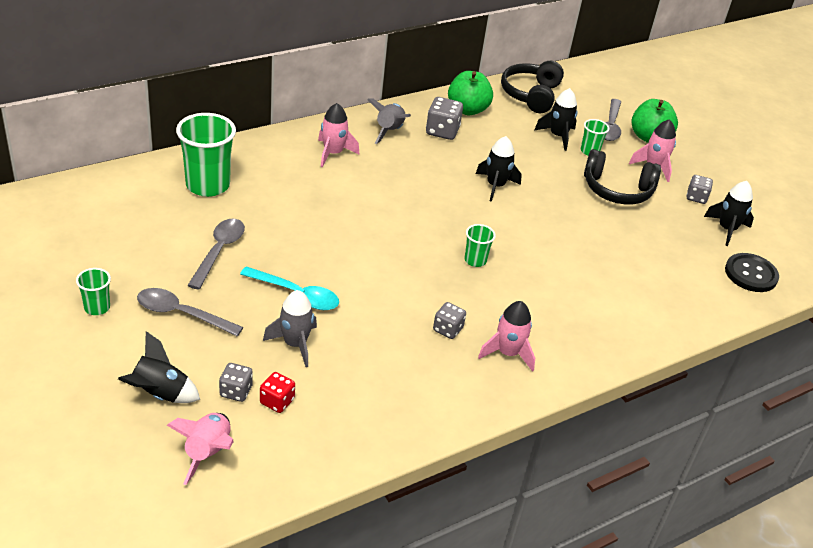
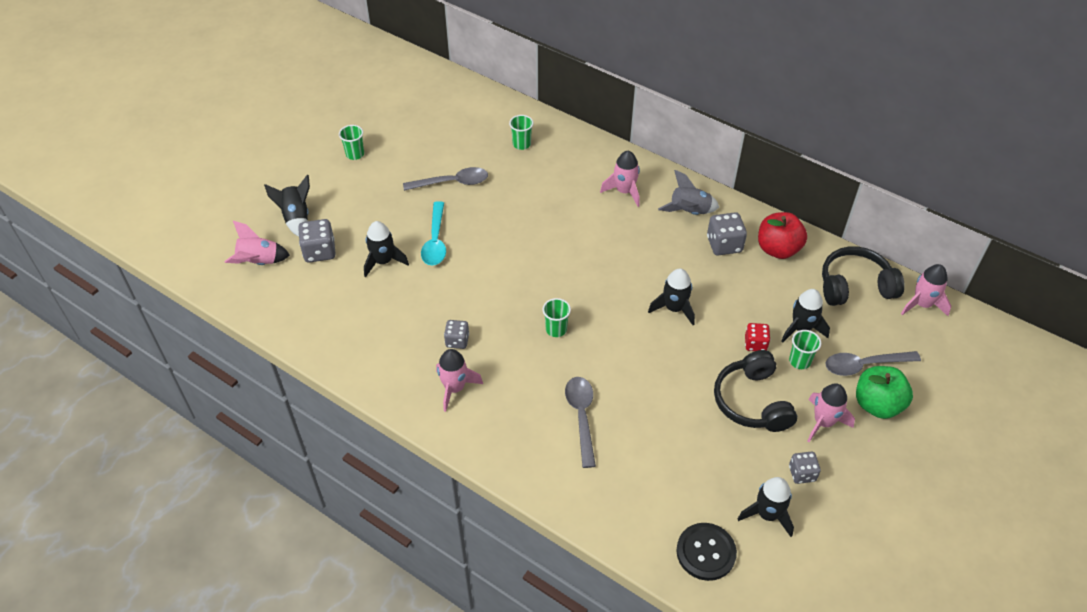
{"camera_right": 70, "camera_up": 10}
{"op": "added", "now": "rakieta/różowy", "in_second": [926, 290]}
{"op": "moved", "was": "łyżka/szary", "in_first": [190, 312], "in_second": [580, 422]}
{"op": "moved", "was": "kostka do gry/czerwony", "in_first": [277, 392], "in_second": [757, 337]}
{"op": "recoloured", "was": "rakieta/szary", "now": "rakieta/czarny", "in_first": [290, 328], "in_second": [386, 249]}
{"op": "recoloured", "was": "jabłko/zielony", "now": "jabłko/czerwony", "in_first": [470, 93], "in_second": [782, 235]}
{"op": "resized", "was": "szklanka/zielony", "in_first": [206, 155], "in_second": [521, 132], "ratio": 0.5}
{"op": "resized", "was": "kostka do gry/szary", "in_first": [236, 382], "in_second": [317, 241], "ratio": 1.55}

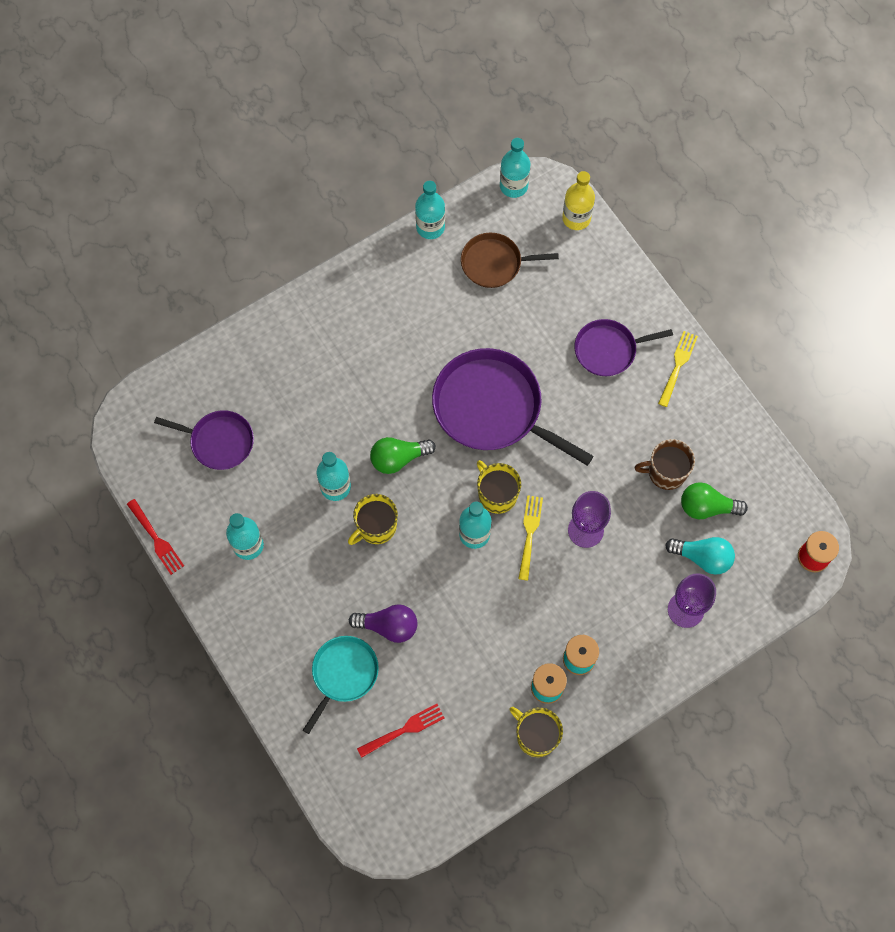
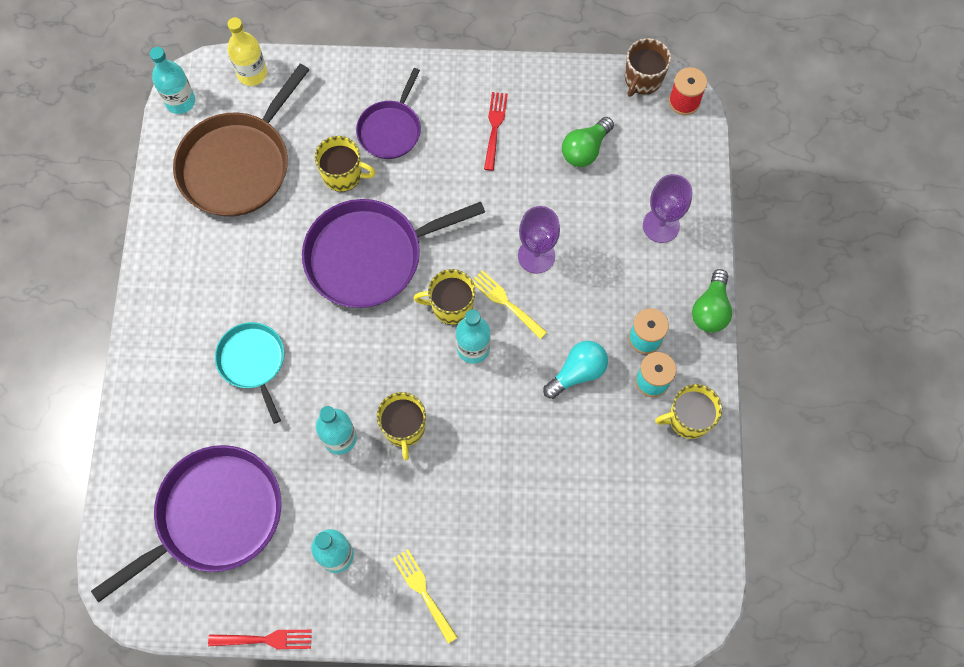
{"camera_right": -55, "camera_up": 0}
{"op": "removed", "was": "żarówka/fioletowy", "in_first": [383, 623]}
{"op": "removed", "was": "butelka/turkusowy", "in_first": [430, 210]}
{"op": "added", "now": "kubek/żółty", "in_second": [345, 164]}
{"op": "moved", "was": "patelnia/turkusowy", "in_first": [341, 685], "in_second": [249, 373]}
{"op": "moved", "was": "widelec/czerwony", "in_first": [400, 731], "in_second": [496, 131]}
{"op": "moved", "was": "żarówka/zielony", "in_first": [403, 455], "in_second": [712, 301]}
{"op": "moved", "was": "kubek/brązowy", "in_first": [664, 464], "in_second": [648, 67]}
{"op": "moved", "was": "widelec/żółty", "in_first": [678, 369], "in_second": [425, 596]}
{"op": "moved", "was": "żarówka/turkusowy", "in_first": [700, 556], "in_second": [575, 370]}
{"op": "resized", "was": "patelnia/fioletowy", "in_first": [204, 440], "in_second": [186, 523], "ratio": 1.74}
{"op": "resized", "was": "patelnia/brązowy", "in_first": [510, 260], "in_second": [241, 140], "ratio": 1.74}

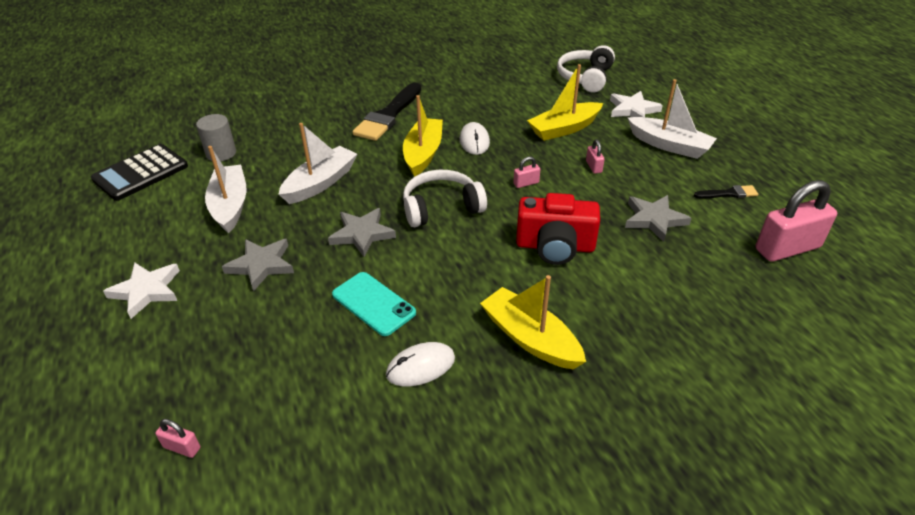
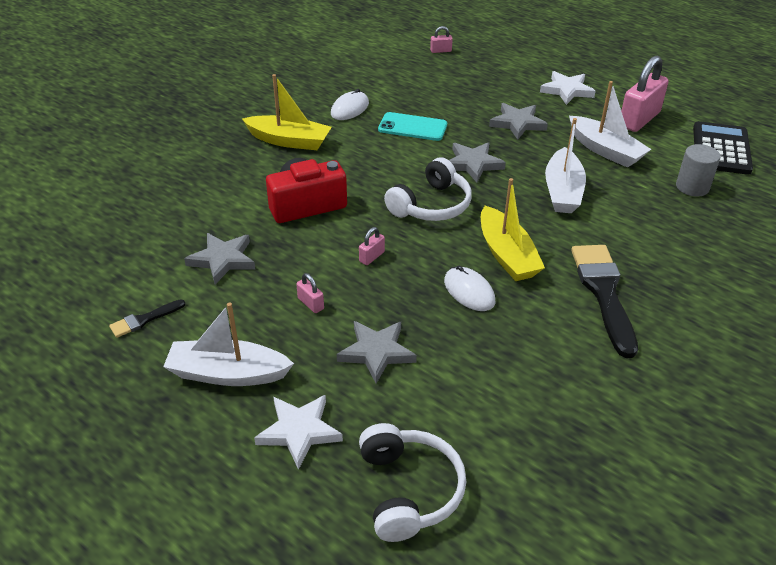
{"camera_right": 150, "camera_up": 0}
{"op": "moved", "was": "kłódka/różowy", "in_first": [796, 221], "in_second": [645, 93]}
{"op": "replaced", "was": "łódka/żółty", "now": "gwiazda/szary", "in_first": [565, 102], "in_second": [377, 352]}

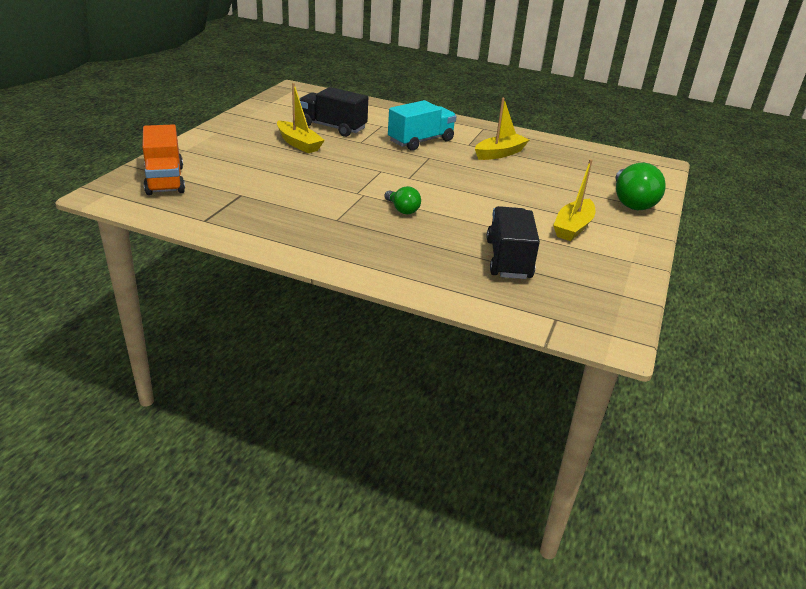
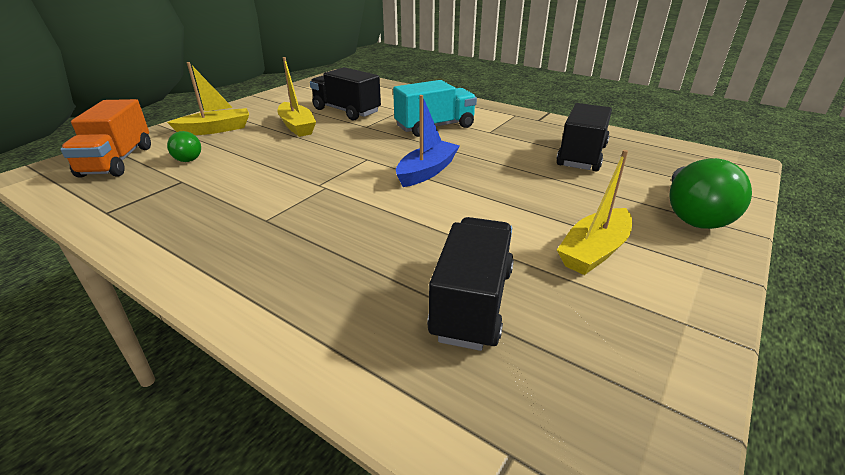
{"camera_right": 15, "camera_up": 0}
{"op": "added", "now": "łódka/niebieski", "in_second": [428, 141]}
{"op": "added", "now": "ciężarówka/czarny", "in_second": [584, 137]}
{"op": "moved", "was": "żarówka/zielony", "in_first": [402, 200], "in_second": [184, 146]}
{"op": "moved", "was": "łódka/żółty", "in_first": [502, 129], "in_second": [208, 98]}

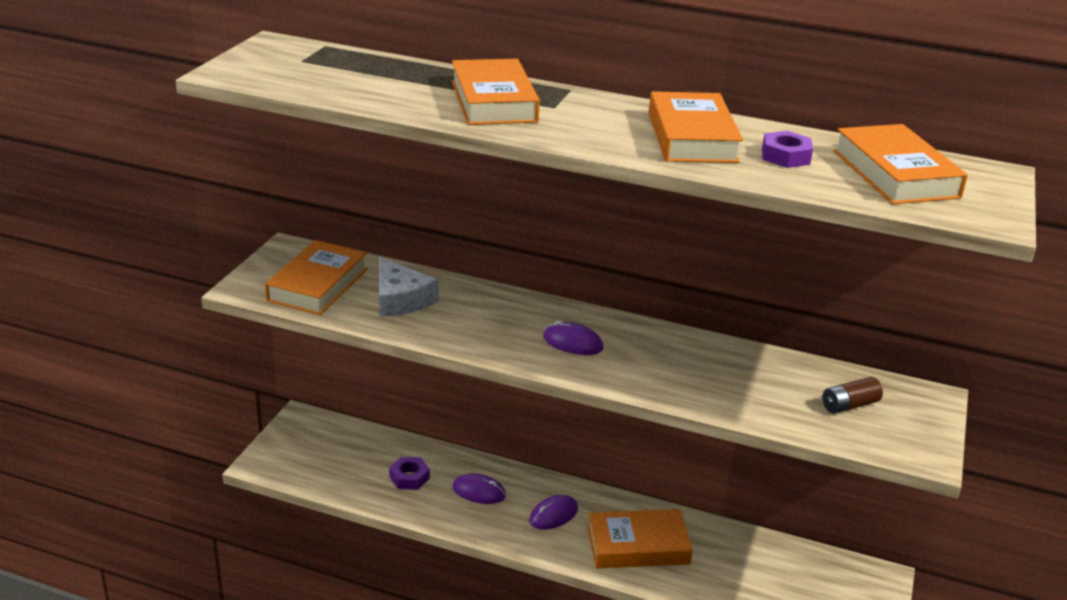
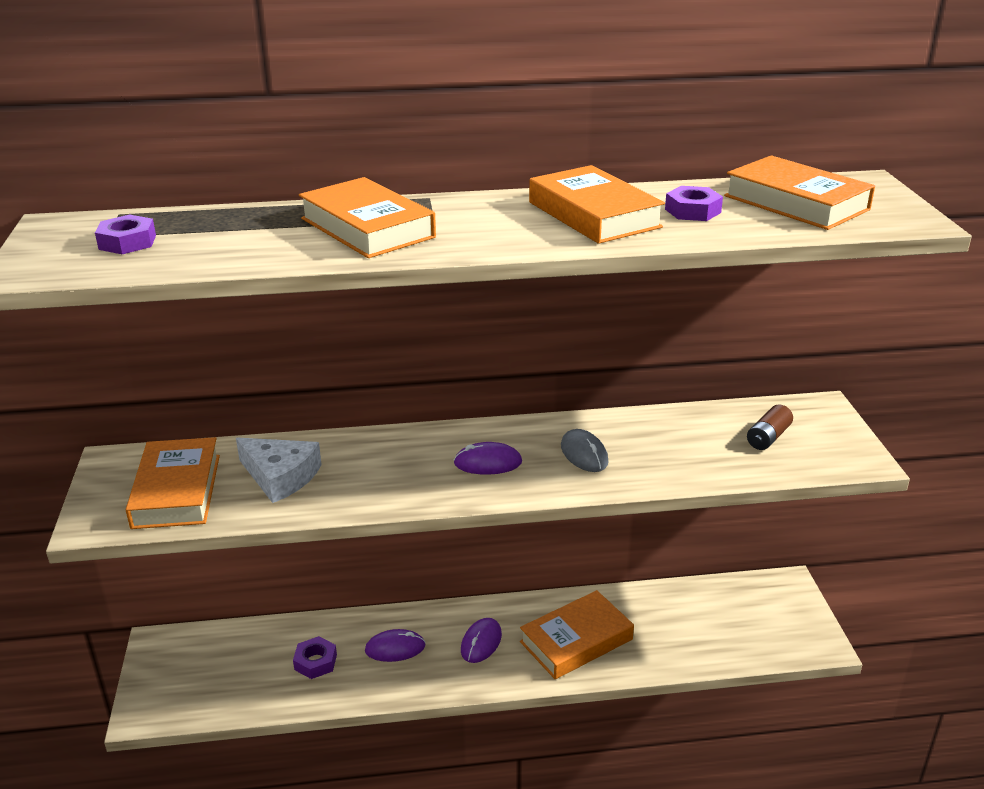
{"camera_right": -25, "camera_up": 0}
{"op": "added", "now": "nakrętka/fioletowy", "in_second": [125, 234]}
{"op": "added", "now": "myszka/szary", "in_second": [584, 450]}

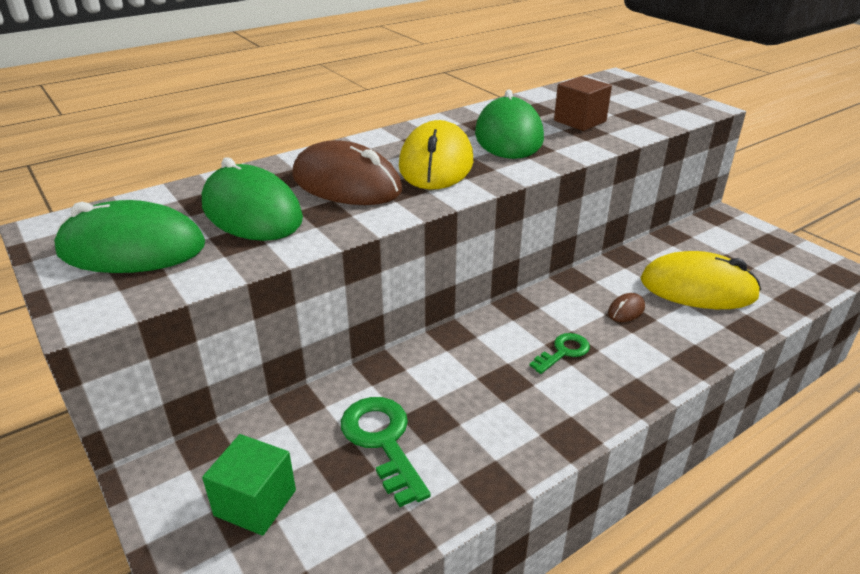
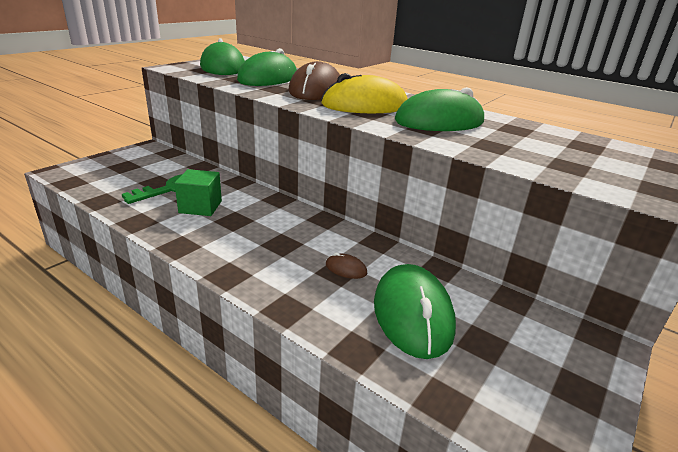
{"camera_right": 70, "camera_up": -5}
{"op": "removed", "was": "klucz/zielony", "in_first": [559, 353]}
{"op": "removed", "was": "sześcian/brązowy", "in_first": [583, 103]}
{"op": "moved", "was": "sześcian/zielony", "in_first": [249, 485], "in_second": [198, 192]}
{"op": "recoloured", "was": "myszka/żółty", "now": "myszka/zielony", "in_first": [701, 280], "in_second": [415, 311]}

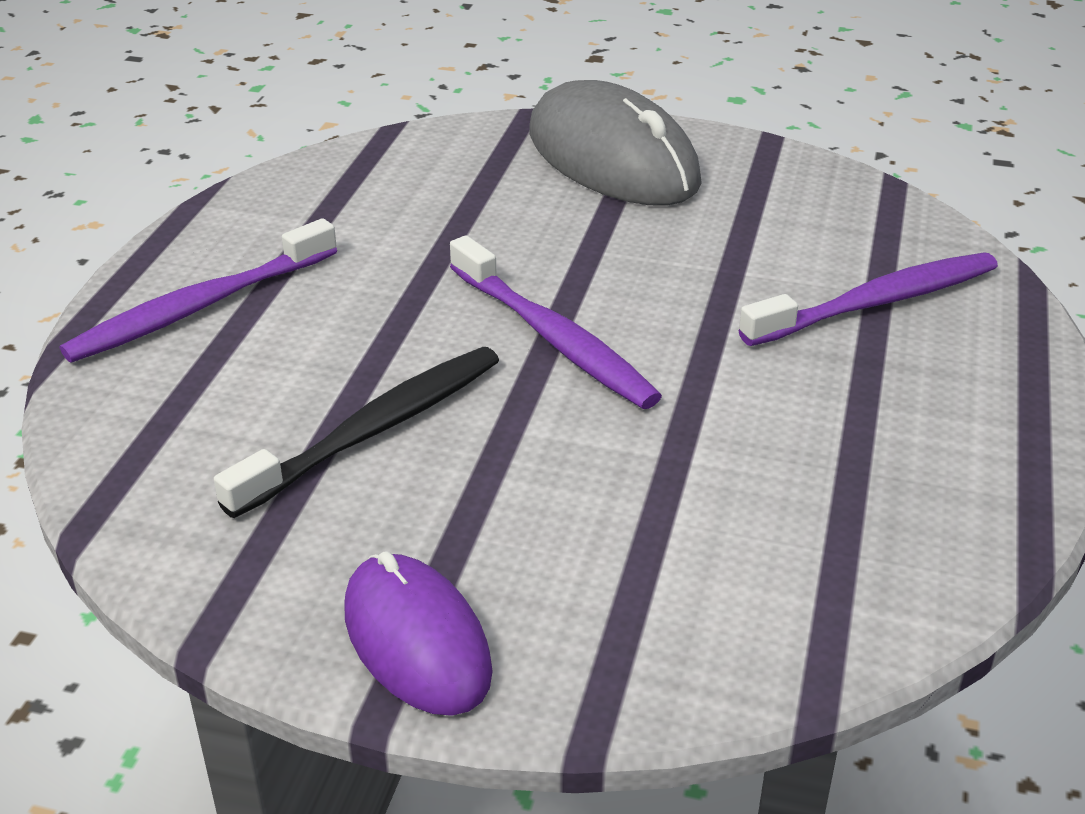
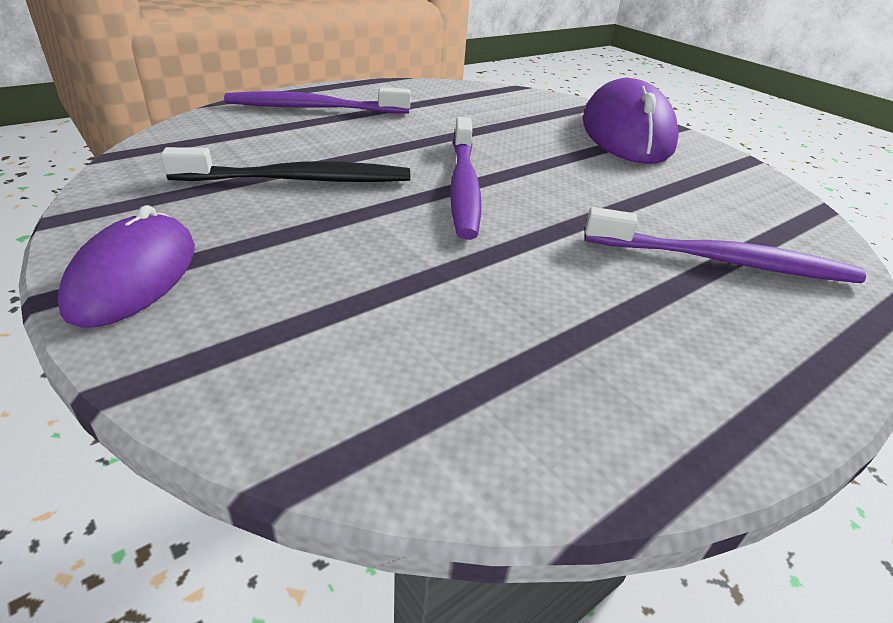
{"camera_right": 35, "camera_up": 0}
{"op": "recoloured", "was": "myszka/szary", "now": "myszka/fioletowy", "in_first": [615, 143], "in_second": [631, 121]}

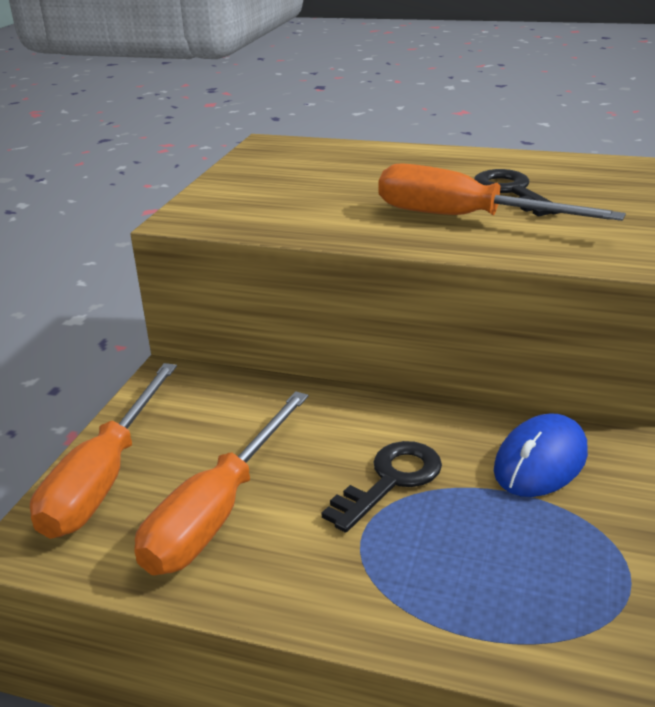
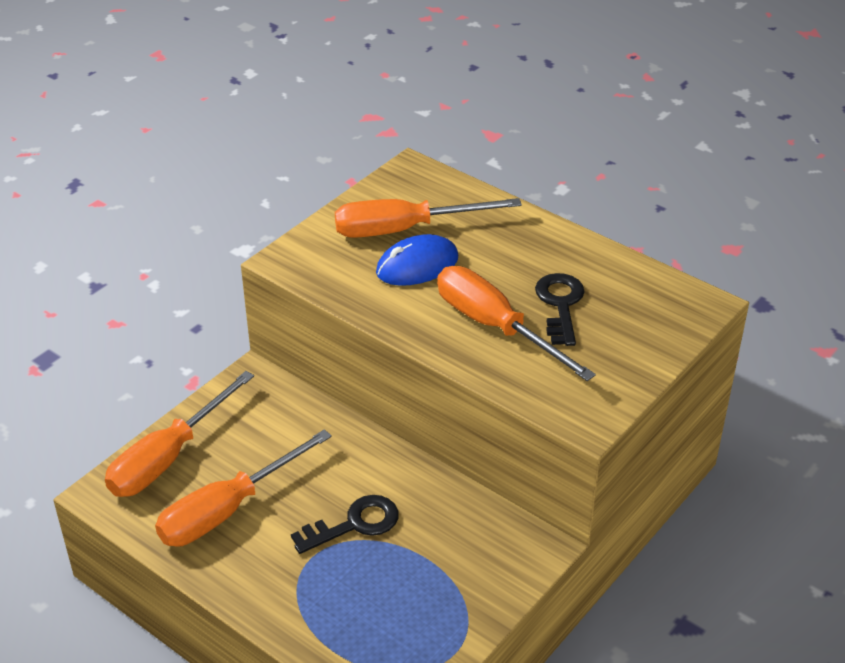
{"camera_right": 20, "camera_up": 10}
{"op": "added", "now": "śrubokręt/pomarańczowy", "in_second": [428, 218]}
{"op": "moved", "was": "myszka/niebieski", "in_first": [541, 455], "in_second": [417, 260]}

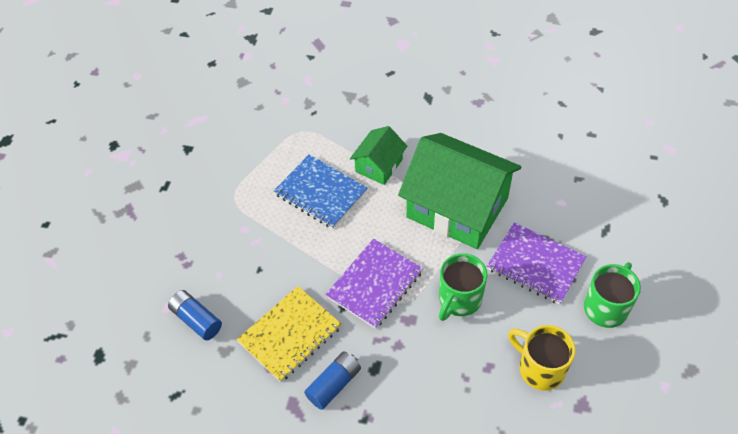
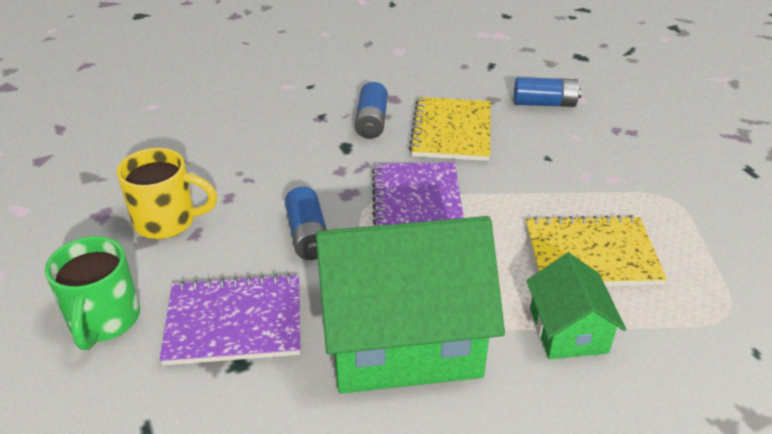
{"camera_right": 140, "camera_up": -15}
{"op": "replaced", "was": "kubek/zielony", "now": "bateria/niebieski", "in_first": [463, 287], "in_second": [306, 223]}
{"op": "recoloured", "was": "zeszyt/niebieski", "now": "zeszyt/żółty", "in_first": [320, 191], "in_second": [596, 250]}

